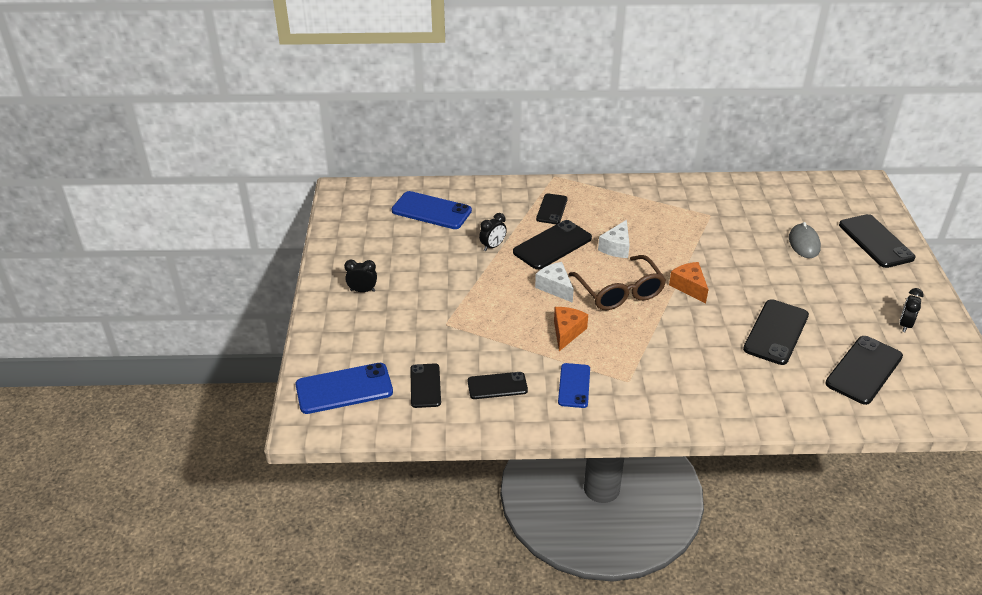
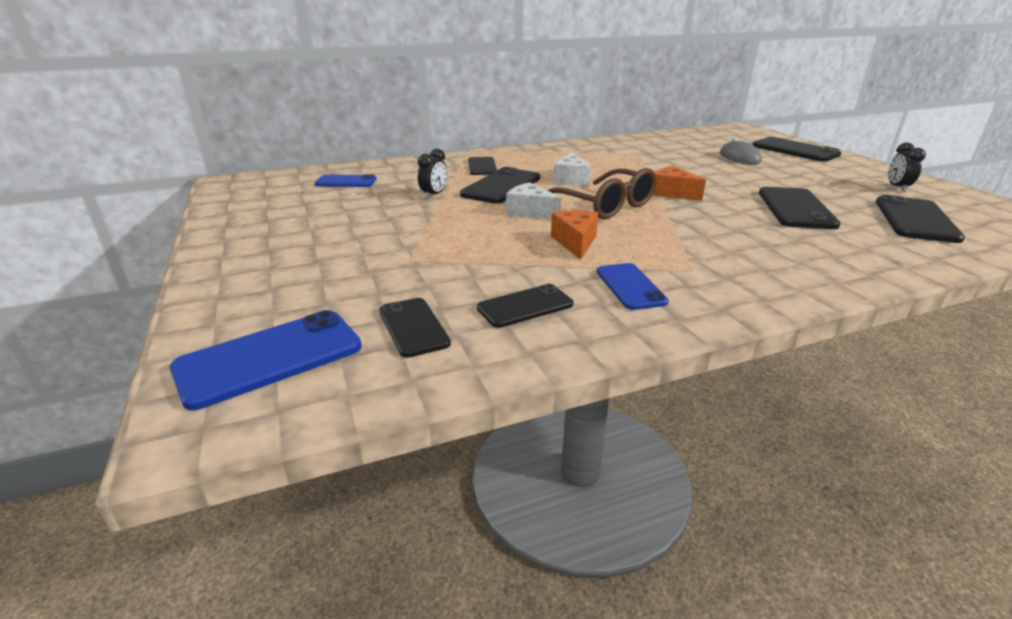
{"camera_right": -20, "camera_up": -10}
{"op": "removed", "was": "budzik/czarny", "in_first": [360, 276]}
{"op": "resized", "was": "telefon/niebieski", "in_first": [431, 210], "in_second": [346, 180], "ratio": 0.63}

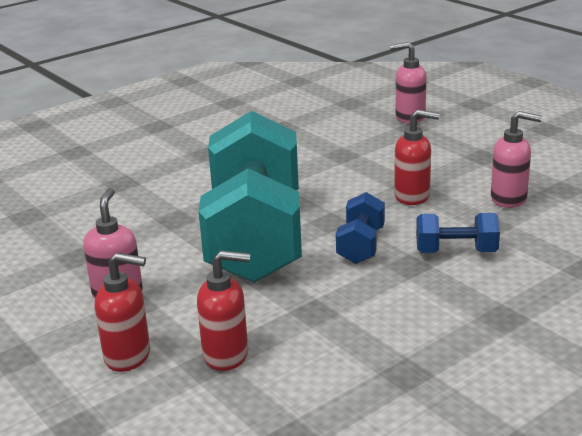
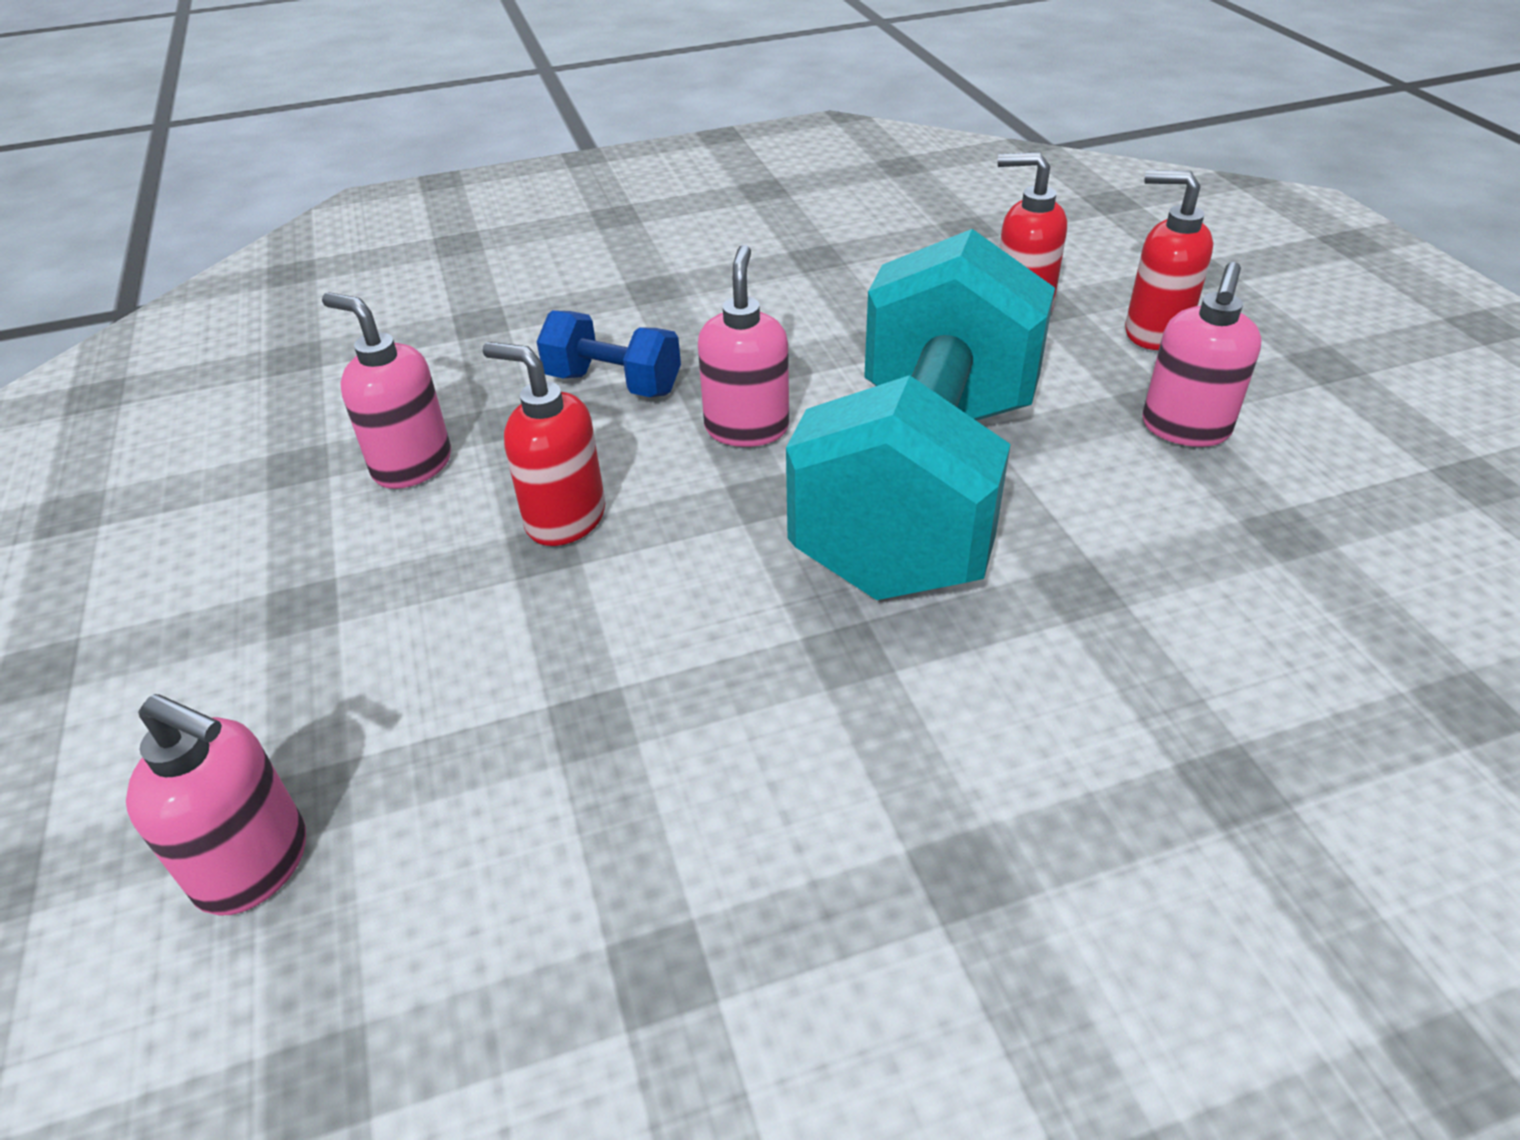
{"camera_right": -160, "camera_up": 15}
{"op": "replaced", "was": "hantel/niebieski", "now": "dozownik mydła/różowy", "in_first": [360, 228], "in_second": [743, 346]}

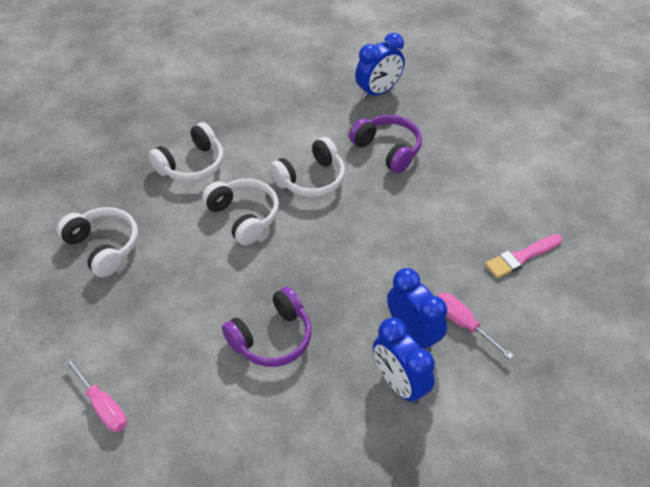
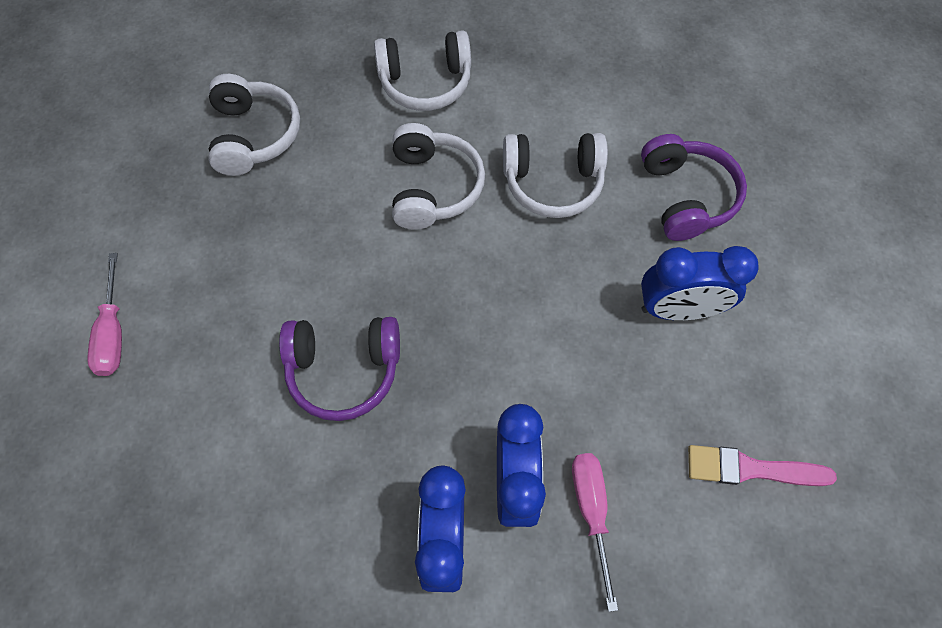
{"camera_right": 35, "camera_up": 15}
{"op": "moved", "was": "budzik/niebieski", "in_first": [380, 66], "in_second": [700, 283]}

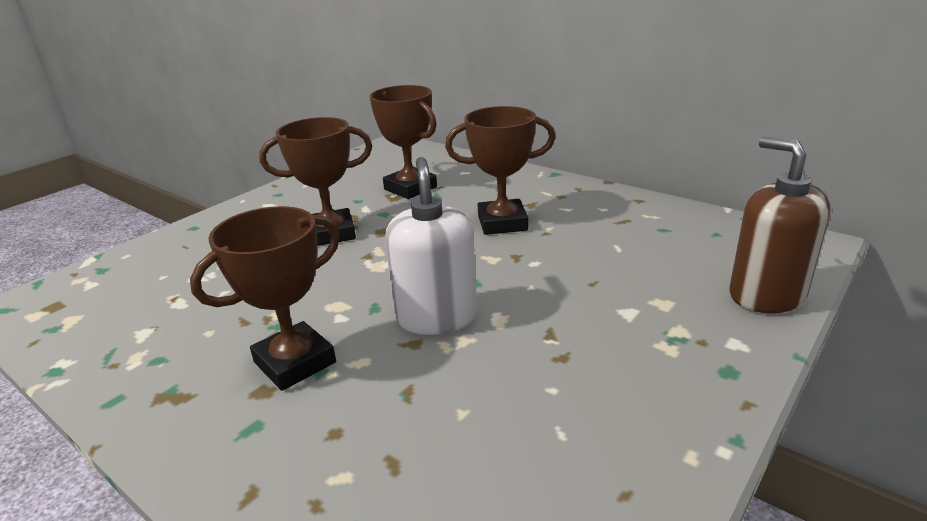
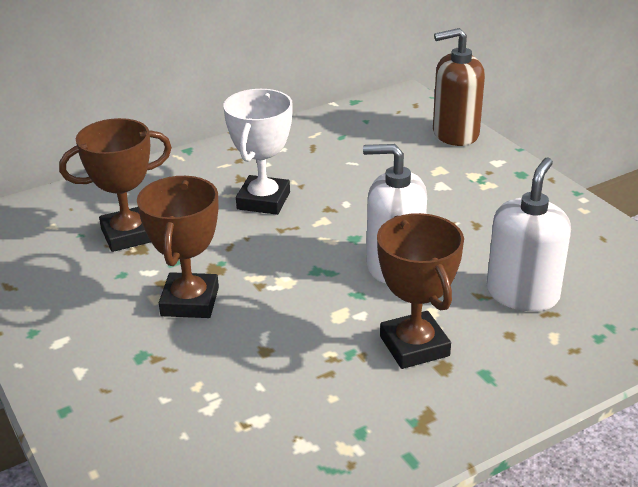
{"camera_right": -70, "camera_up": 5}
{"op": "added", "now": "dozownik mydła/biały", "in_second": [529, 234]}
{"op": "recoloured", "was": "puchar/brązowy", "now": "puchar/biały", "in_first": [500, 170], "in_second": [258, 152]}

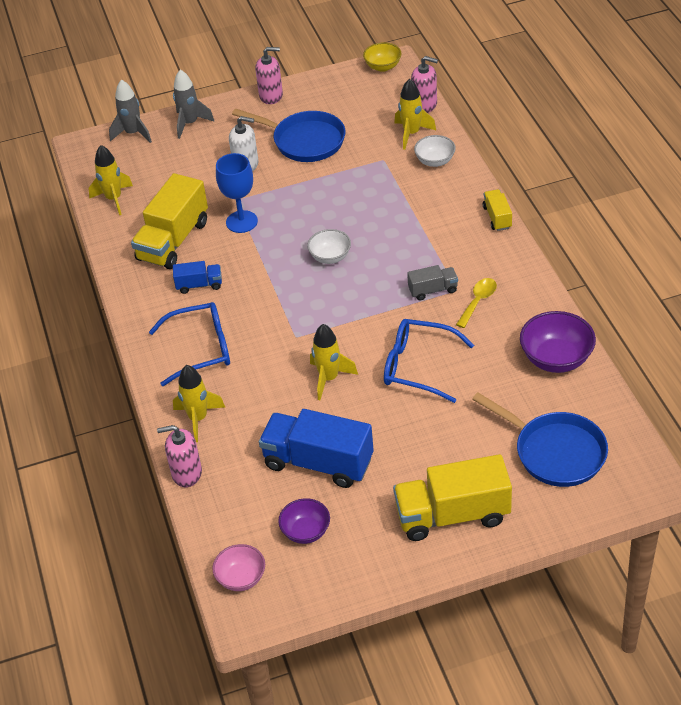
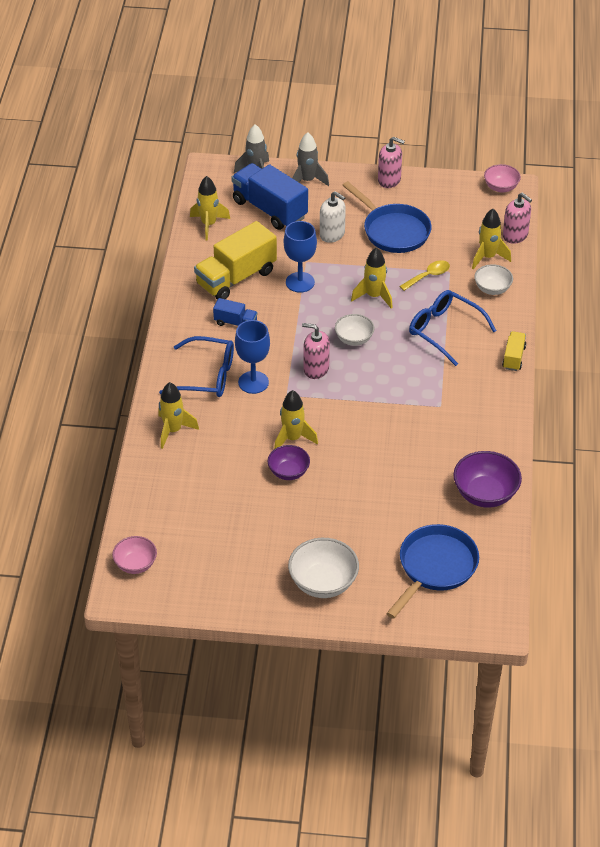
{"camera_right": 20, "camera_up": 0}
{"op": "removed", "was": "ciężarówka/szary", "in_first": [432, 282]}
{"op": "added", "now": "kielich/niebieski", "in_second": [252, 357]}
{"op": "added", "now": "rakieta/żółty", "in_second": [372, 278]}
{"op": "moved", "was": "dozownik mydła/różowy", "in_first": [179, 456], "in_second": [316, 351]}
{"op": "moved", "was": "ciężarówka/niebieski", "in_first": [316, 448], "in_second": [270, 196]}
{"op": "moved", "was": "miska/fioletowy", "in_first": [304, 521], "in_second": [289, 462]}
{"op": "moved", "was": "okulary/niebieski", "in_first": [429, 361], "in_second": [452, 328]}
{"op": "moved", "was": "łyżka/żółty", "in_first": [476, 303], "in_second": [424, 275]}
{"op": "replaced", "was": "ciężarówka/żółty", "now": "miska/biały", "in_first": [452, 497], "in_second": [323, 568]}
{"op": "recoloured", "was": "miska/żółty", "now": "miska/różowy", "in_first": [382, 57], "in_second": [502, 178]}
{"op": "turned", "was": "patelnia/niebieski", "in_first": [540, 439], "in_second": [432, 571], "clockwise": -120}

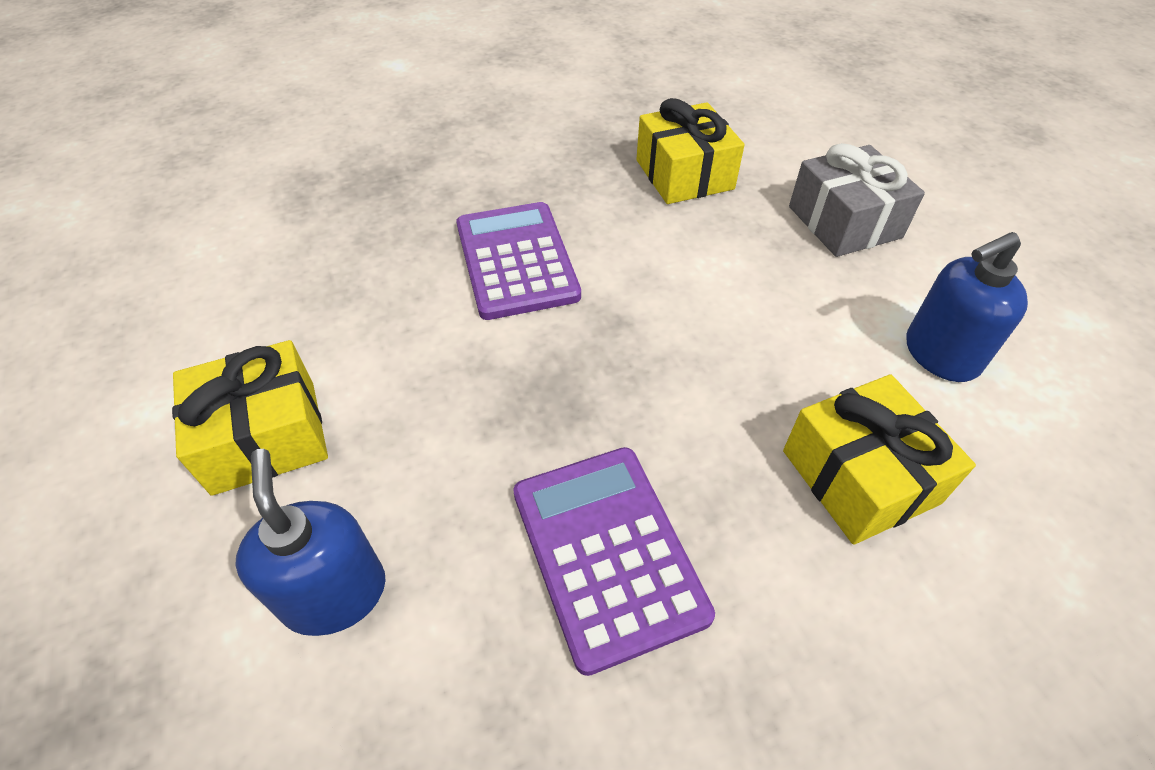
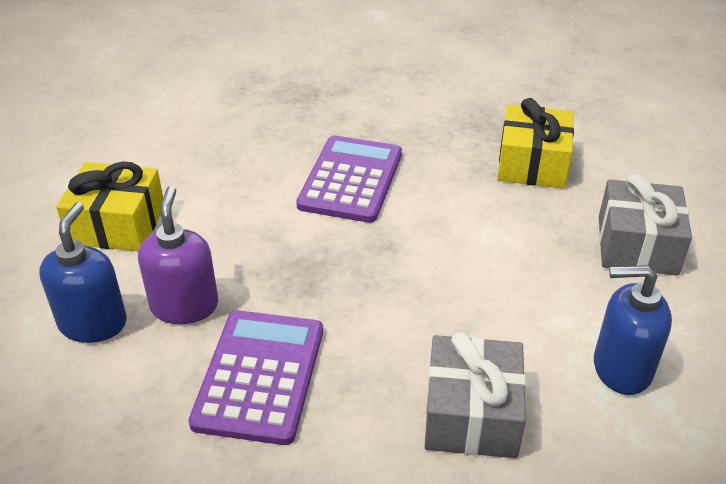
{"camera_right": 30, "camera_up": -10}
{"op": "added", "now": "dozownik mydła/fioletowy", "in_second": [178, 255]}
{"op": "recoloured", "was": "prezent/żółty", "now": "prezent/szary", "in_first": [879, 459], "in_second": [475, 395]}

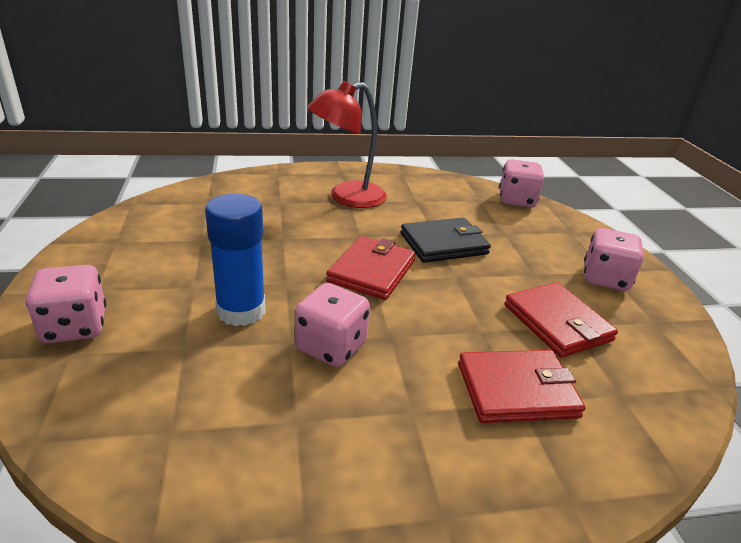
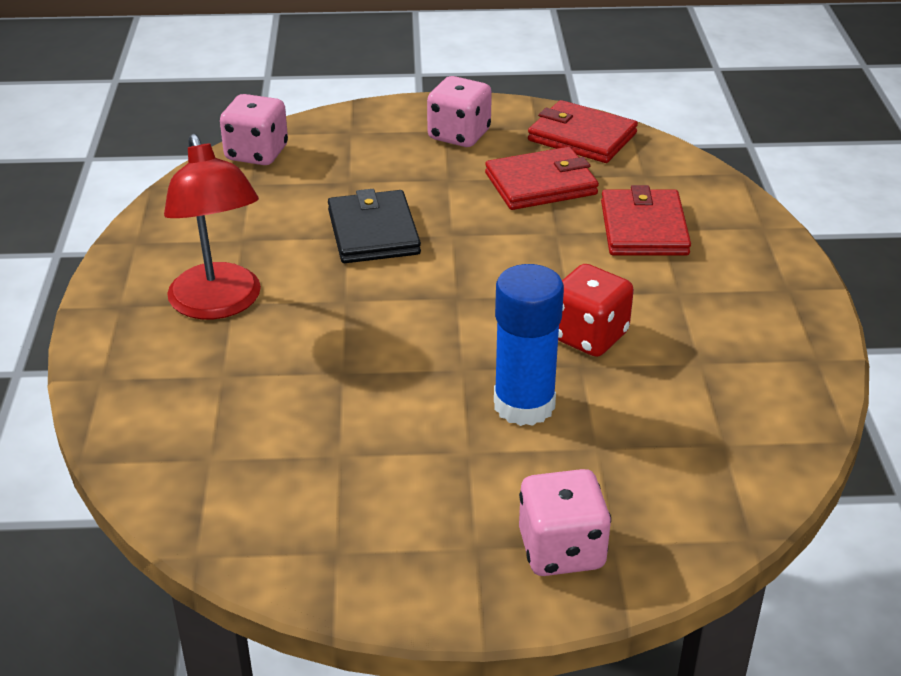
{"camera_right": -80, "camera_up": 5}
{"op": "moved", "was": "portfel/czerwony", "in_first": [371, 268], "in_second": [583, 131]}
{"op": "recoloured", "was": "kostka do gry/różowy", "now": "kostka do gry/czerwony", "in_first": [332, 325], "in_second": [596, 310]}

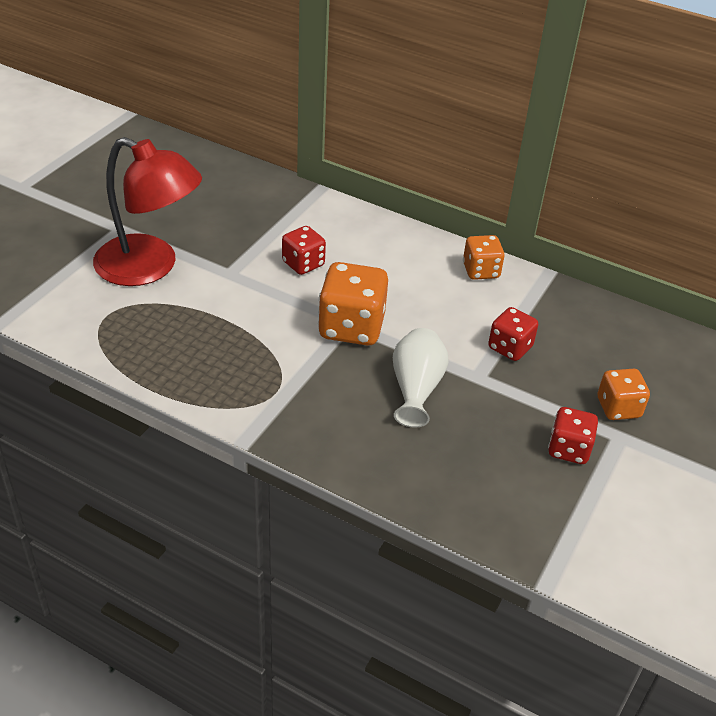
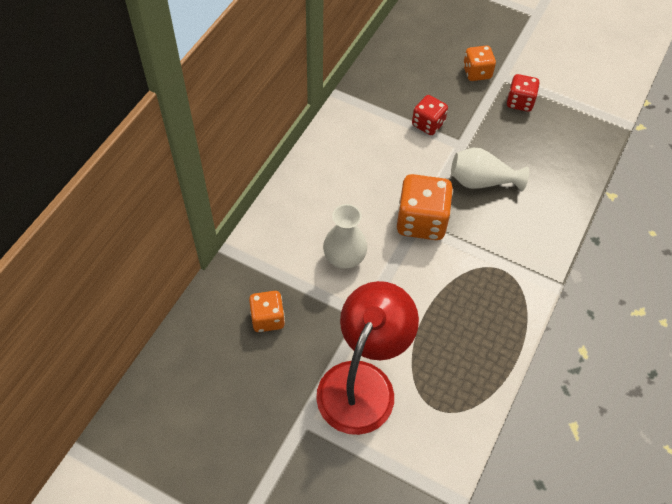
{"camera_right": -90, "camera_up": 15}
{"op": "moved", "was": "kostka do gry/pomarańczowy", "in_first": [484, 257], "in_second": [267, 311]}
{"op": "replaced", "was": "kostka do gry/czerwony", "now": "wazon/biały", "in_first": [304, 250], "in_second": [345, 236]}

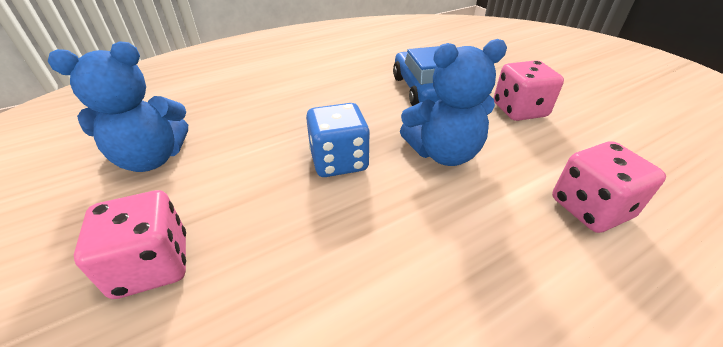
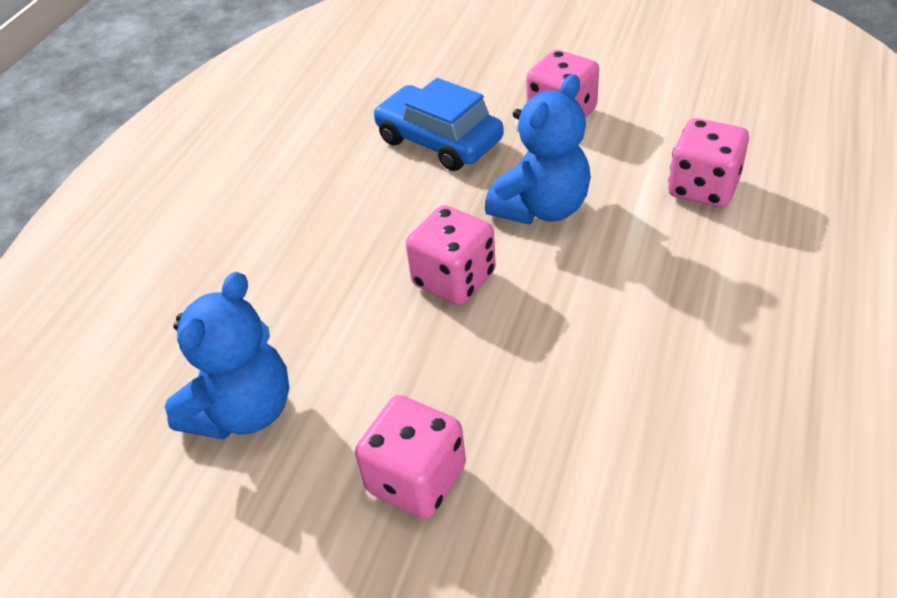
{"camera_right": -35, "camera_up": 5}
{"op": "recoloured", "was": "kostka do gry/niebieski", "now": "kostka do gry/różowy", "in_first": [338, 140], "in_second": [451, 255]}

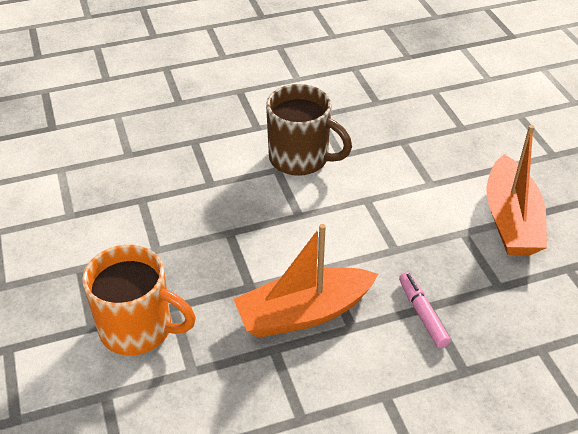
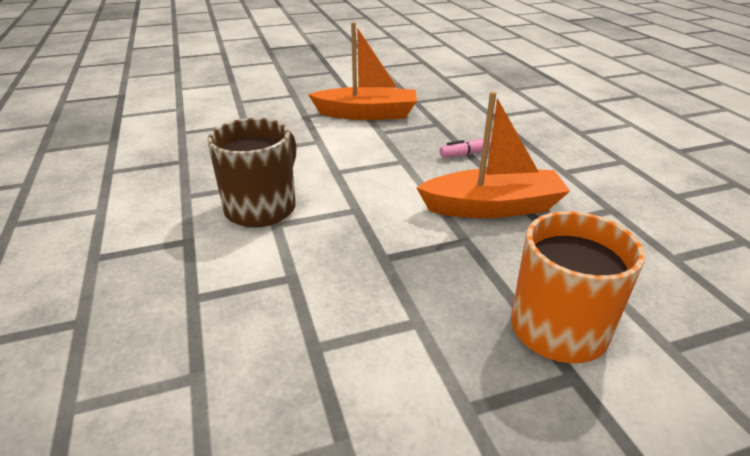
{"camera_right": -90, "camera_up": -10}
{"op": "turned", "was": "łódka/pomarańczowy", "in_first": [306, 281], "in_second": [493, 154], "clockwise": -75}

